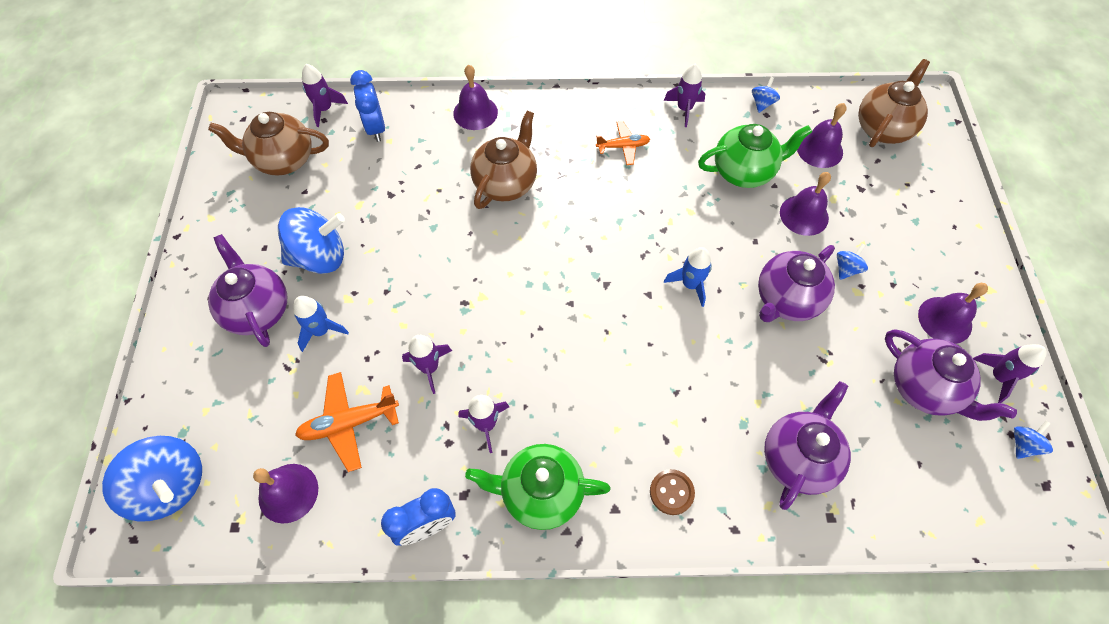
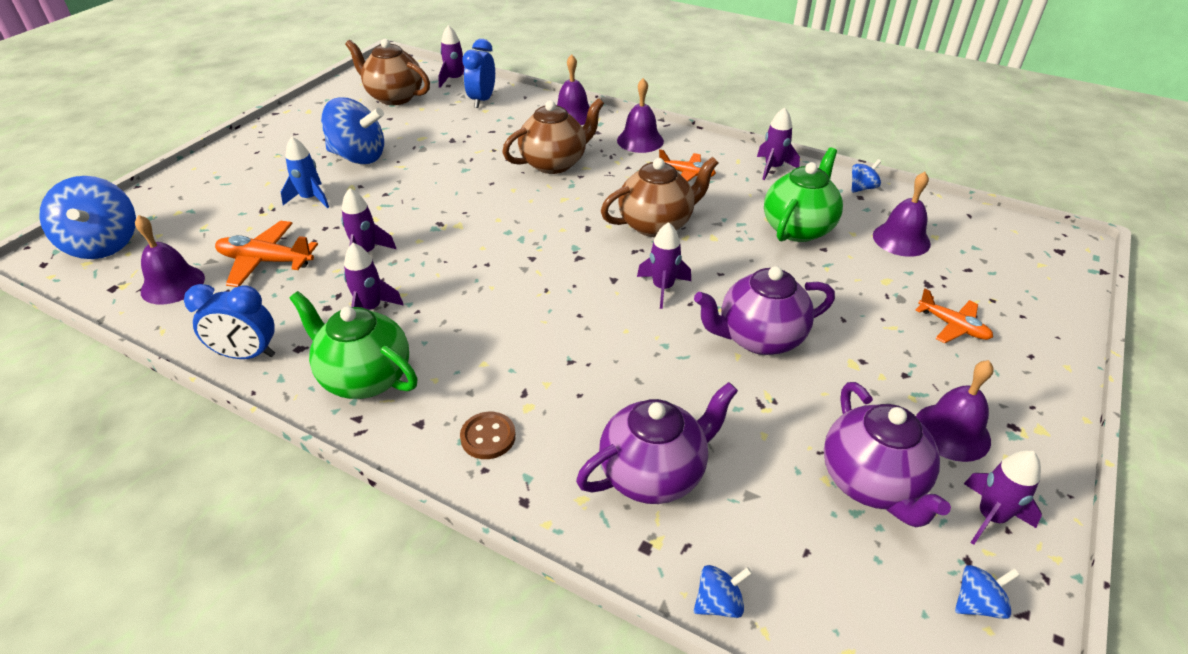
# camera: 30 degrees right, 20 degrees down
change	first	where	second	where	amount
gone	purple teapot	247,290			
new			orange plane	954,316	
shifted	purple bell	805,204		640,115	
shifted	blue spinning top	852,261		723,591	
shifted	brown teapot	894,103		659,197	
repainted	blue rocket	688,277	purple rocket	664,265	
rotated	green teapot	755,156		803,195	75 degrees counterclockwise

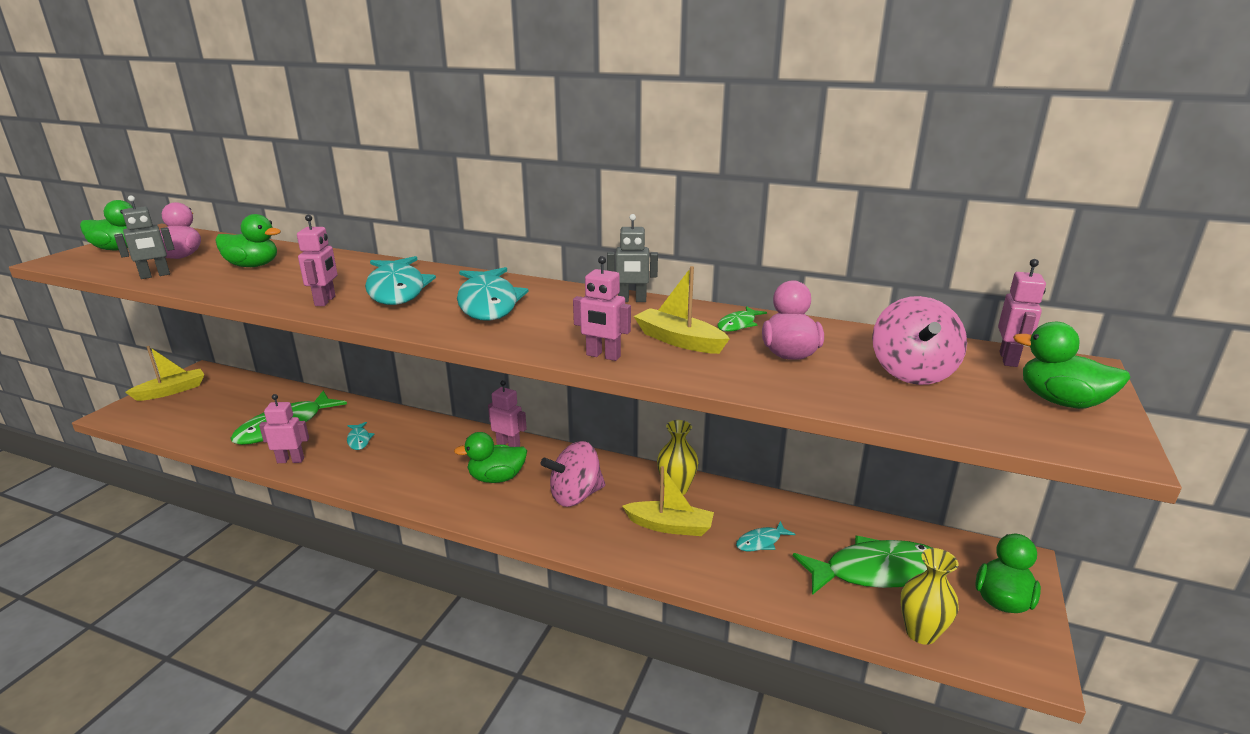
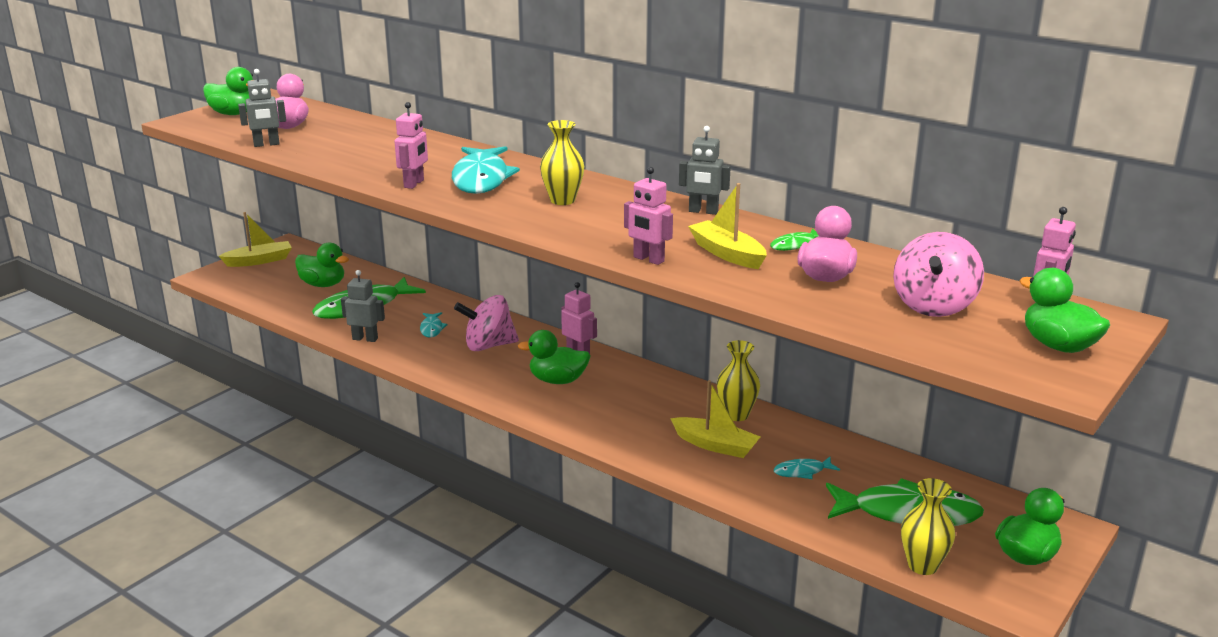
# camera: 15 degrees right, 0 degrees up
change	first	where	second	where	amount
shifted	green duck	248,240		322,264	
shifted	pink spinning top	573,474		486,323	
swapped	turquoise fish	493,294	yellow vase	562,162	
repainted	pink robot	284,428	grey robot	363,306	

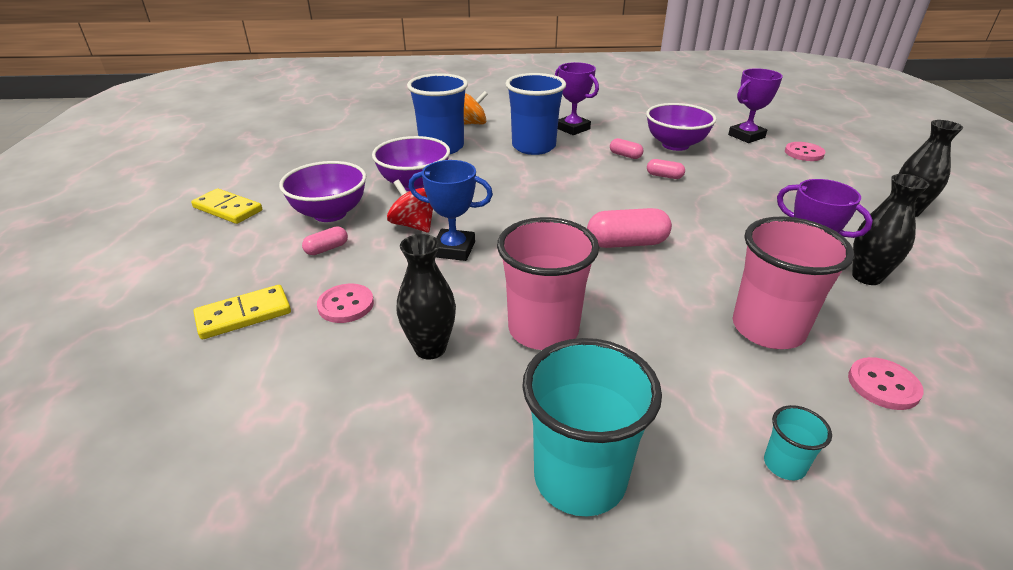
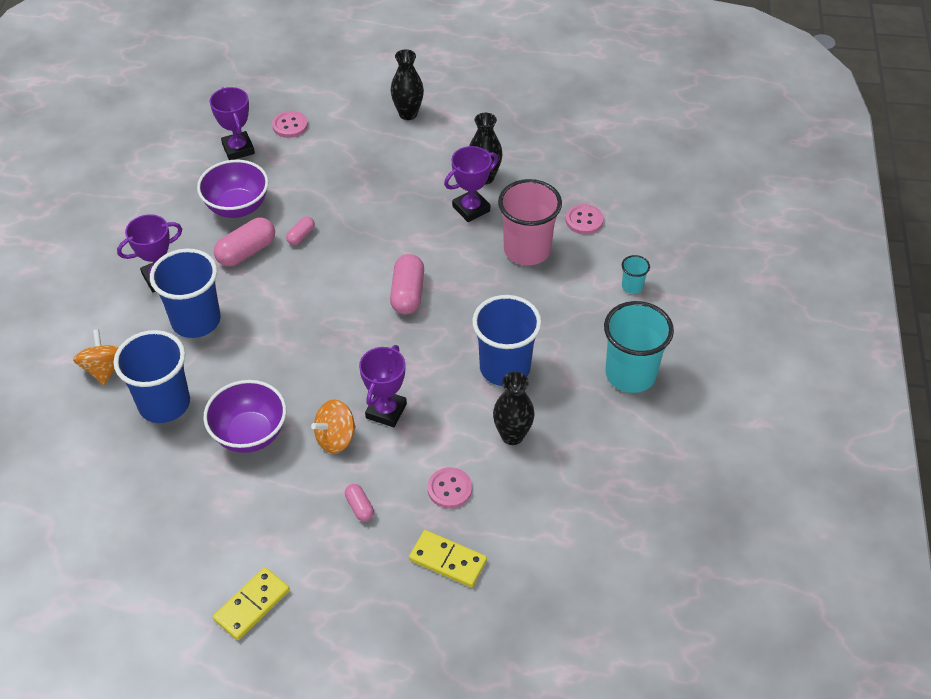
# camera: 80 degrees left, 15 degrees up
change	first	where	second	where	amount
gone	purple bowl	322,191			
repainted	red spinning top	410,205	orange spinning top	333,426	
repainted	blue trophy	451,210	purple trophy	383,386	
repainted	pink cup	548,283	blue cup	507,340	
rotated	yellow domino	242,312		448,558	45 degrees counterclockwise
scaled	pink capsule	626,148		244,242	x1.84

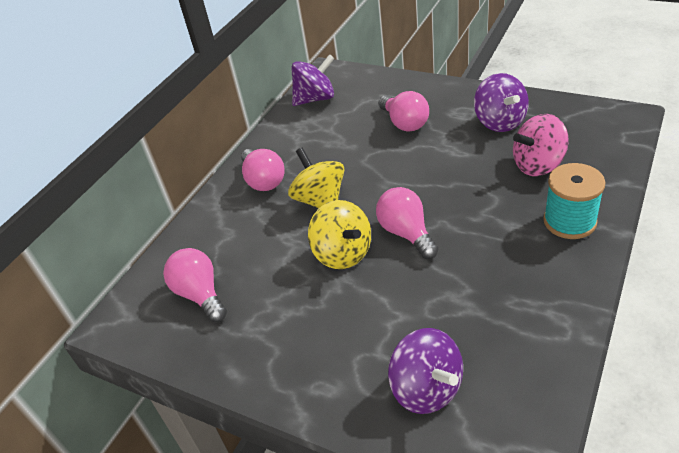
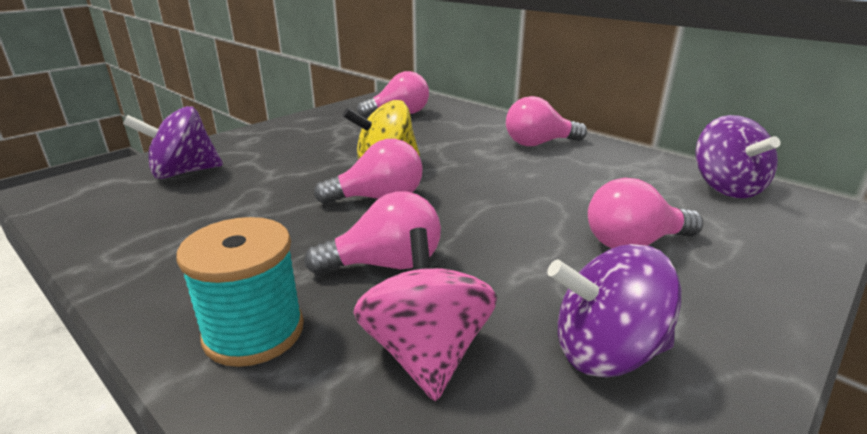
# camera: 100 degrees right, 15 degrees down
change	first	where	second	where	amount
gone	yellow spinning top	316,178			
new			pink light bulb	372,233	

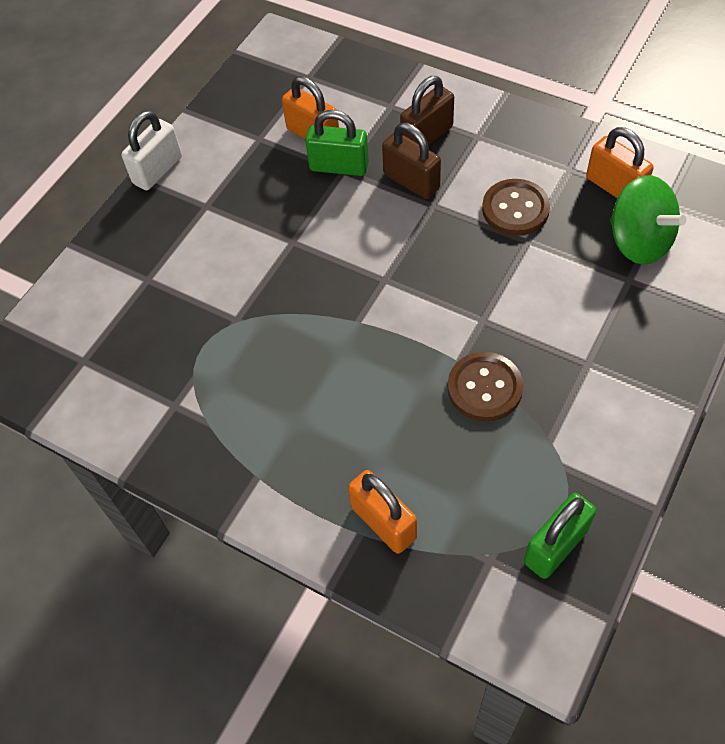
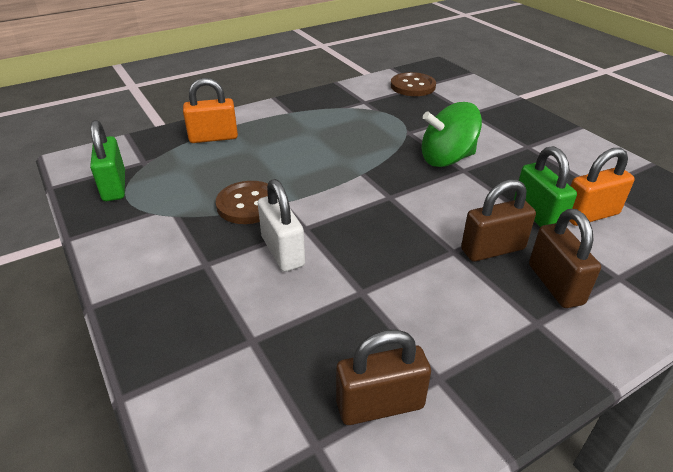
# camera: 115 degrees right, 20 degrees down
change	first	where	second	where	amount
shifted	white padlock	151,151		281,225	
shifted	brown button	516,207		413,84	
shifted	green spinning top	648,220		452,134	
repainted	orange padlock	620,162	brown padlock	383,377	
rotated	green padlock	337,143		545,186	60 degrees counterclockwise

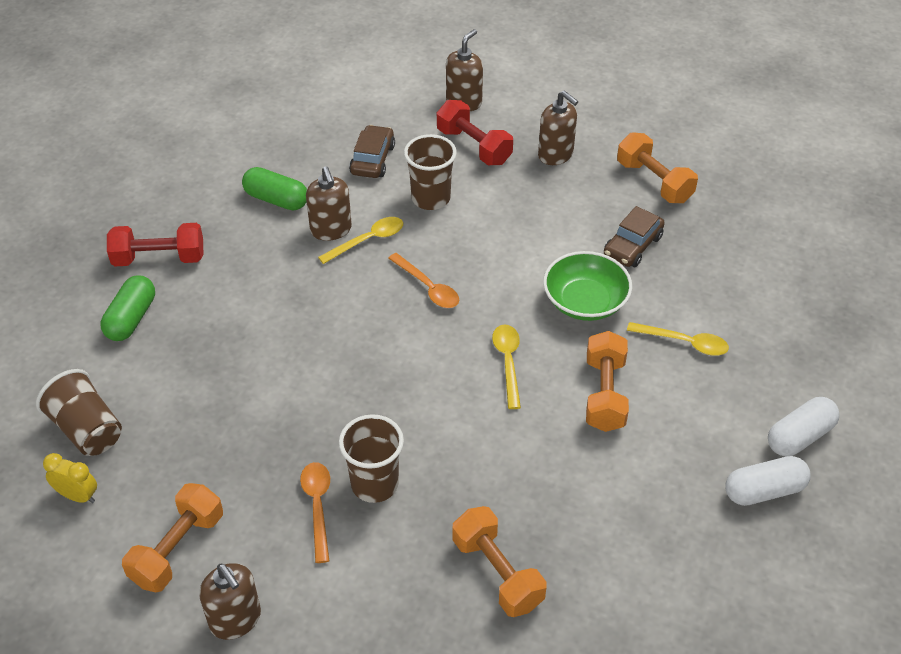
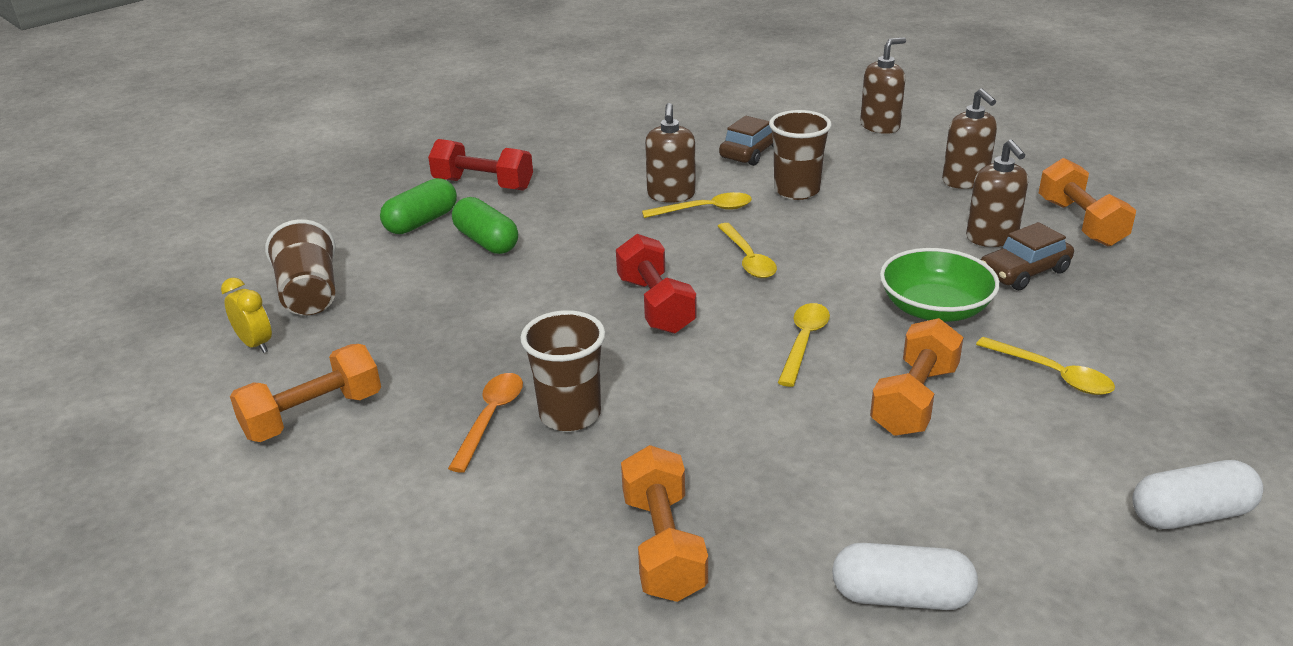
# camera: 25 degrees right, 15 degrees down
change	first	where	second	where	amount
shifted	brown soap dispenser	230,601		997,193	
shifted	green capsule	274,189		485,225	
shifted	red dumbbell	475,132		656,284	
shifted	white capsule	768,481		905,576	
repainted	orange spoon	423,280	yellow spoon	747,250	

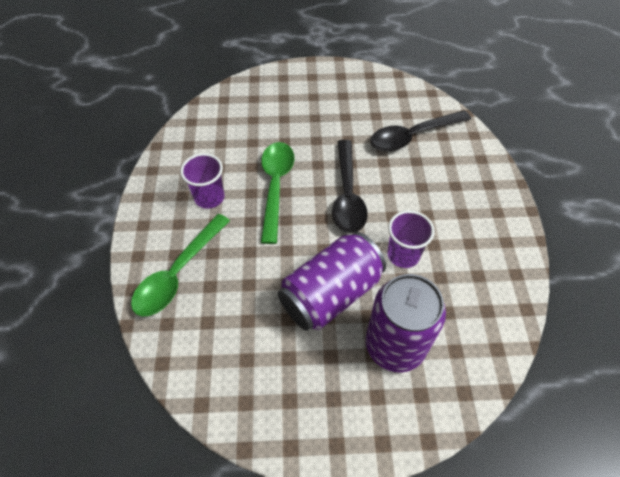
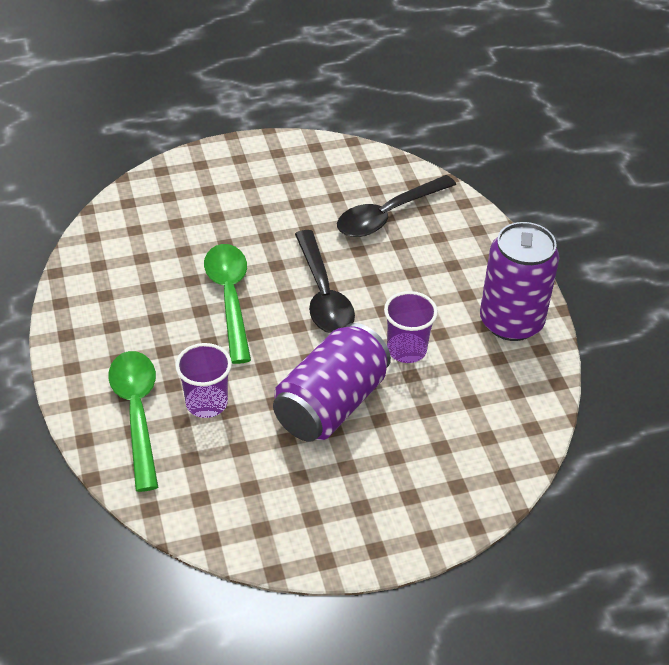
# camera: 15 degrees left, 10 degrees down
change	first	where	second	where	amount
shifted	purple cup	202,181		203,380	
shifted	purple can	406,323		520,281	
rotated	green spoon	180,265		133,421	150 degrees clockwise

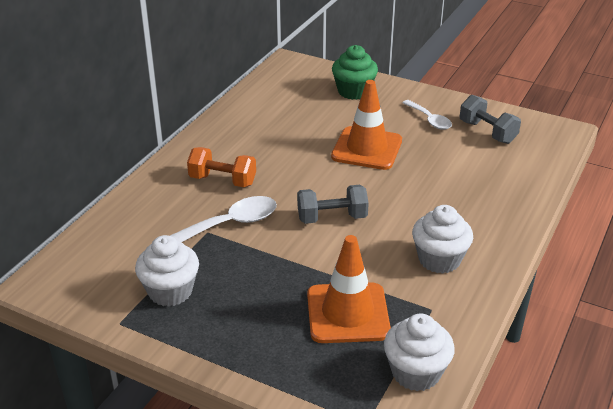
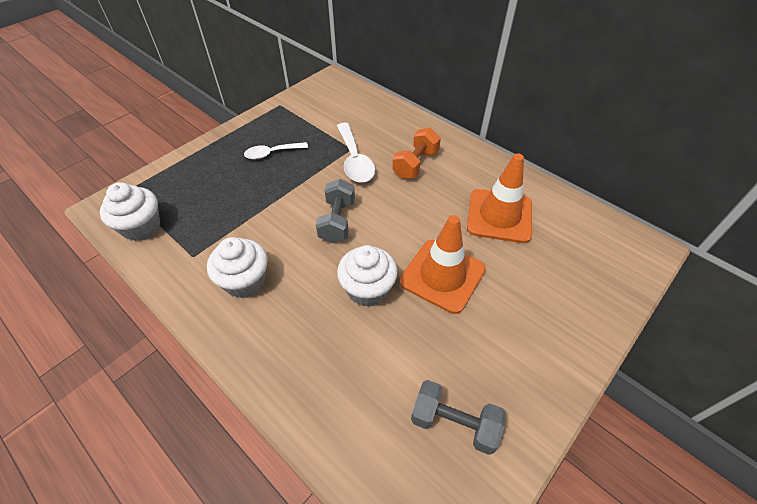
# camera: 105 degrees right, 15 degrees up
change	first	where	second	where	amount
gone	green cupcake	355,72			
shifted	white cupcake	167,271		367,276	
shifted	orange traffic cone	349,289		499,198	
shifted	white spoon	427,115		276,151	
rotated	grey dumbbell	490,119		458,417	45 degrees clockwise

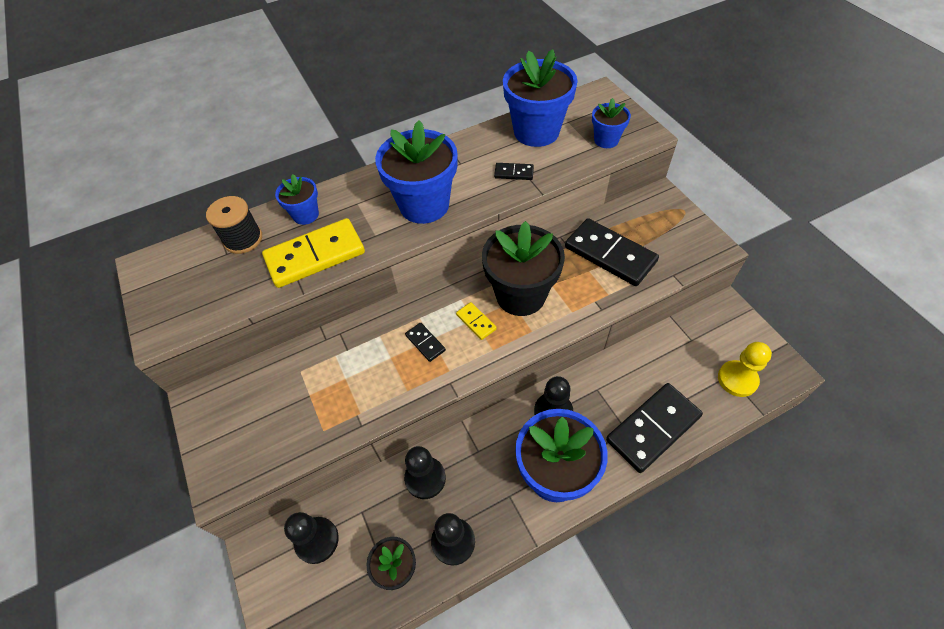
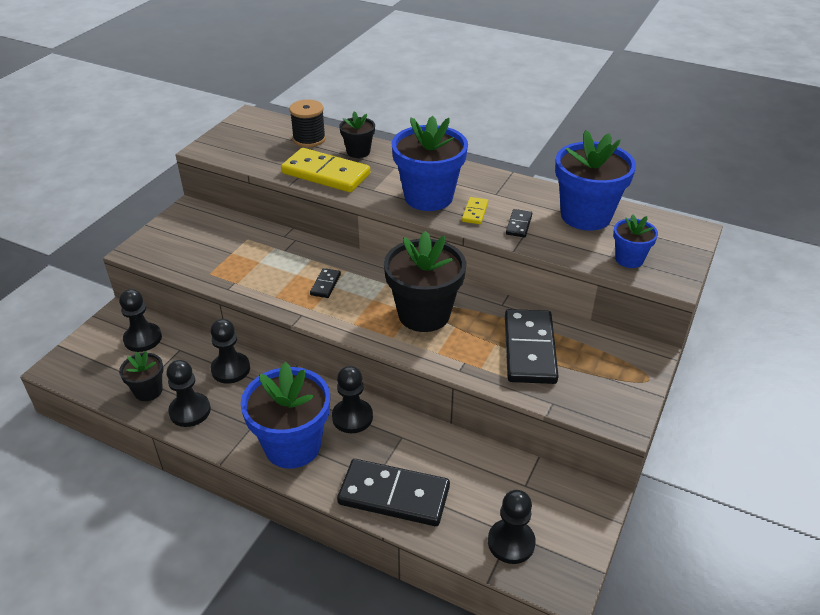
# camera: 50 degrees right, 15 degrees down
change	first	where	second	where	amount
shifted	yellow domino	476,321		475,210	
repainted	blue flower pot	297,199	black flower pot	357,134	
repainted	yellow pawn	745,369	black pawn	512,527	
rotated	black domino	514,171		519,223	45 degrees clockwise

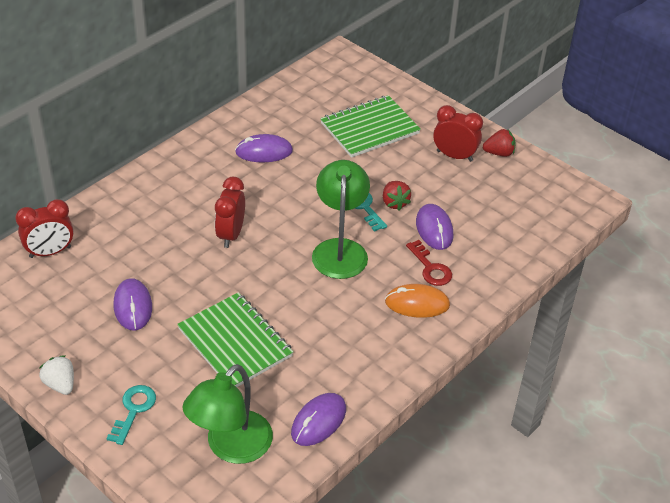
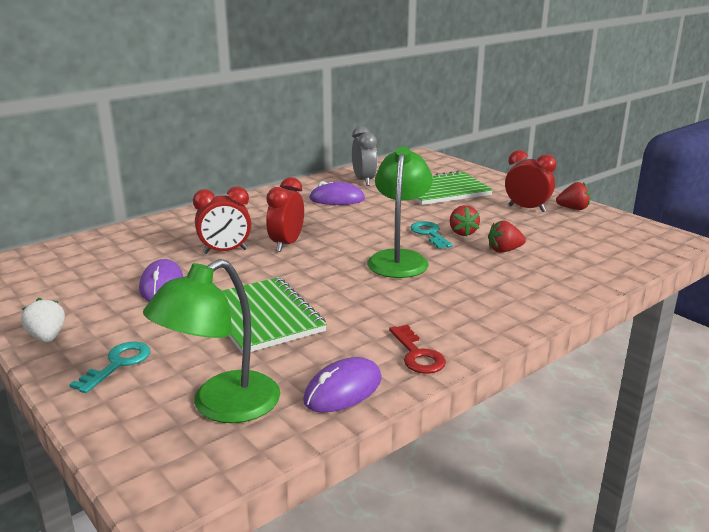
# camera: 10 degrees right, 20 degrees down
change	first	where	second	where	amount
gone	orange mouse	417,301			
new			grey clock	364,156	
shifted	red clock	44,228		222,220	
shifted	red key	429,263		417,349	
swapped	purple mouse	435,227	red strawberry	507,236	

